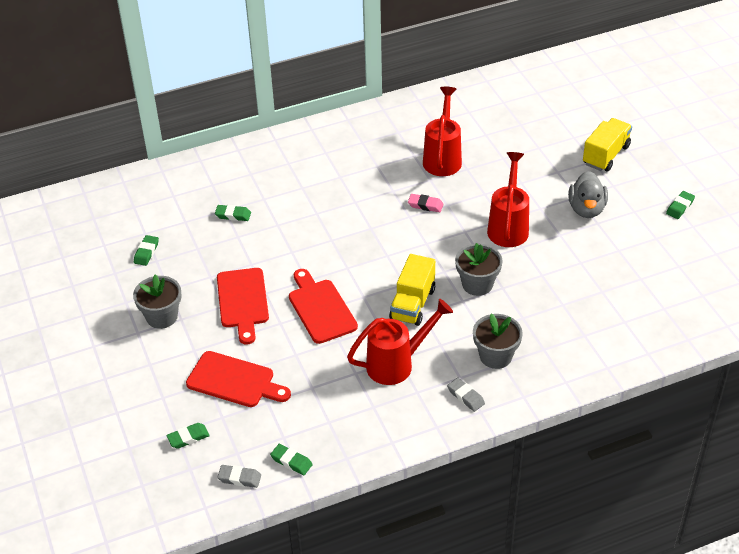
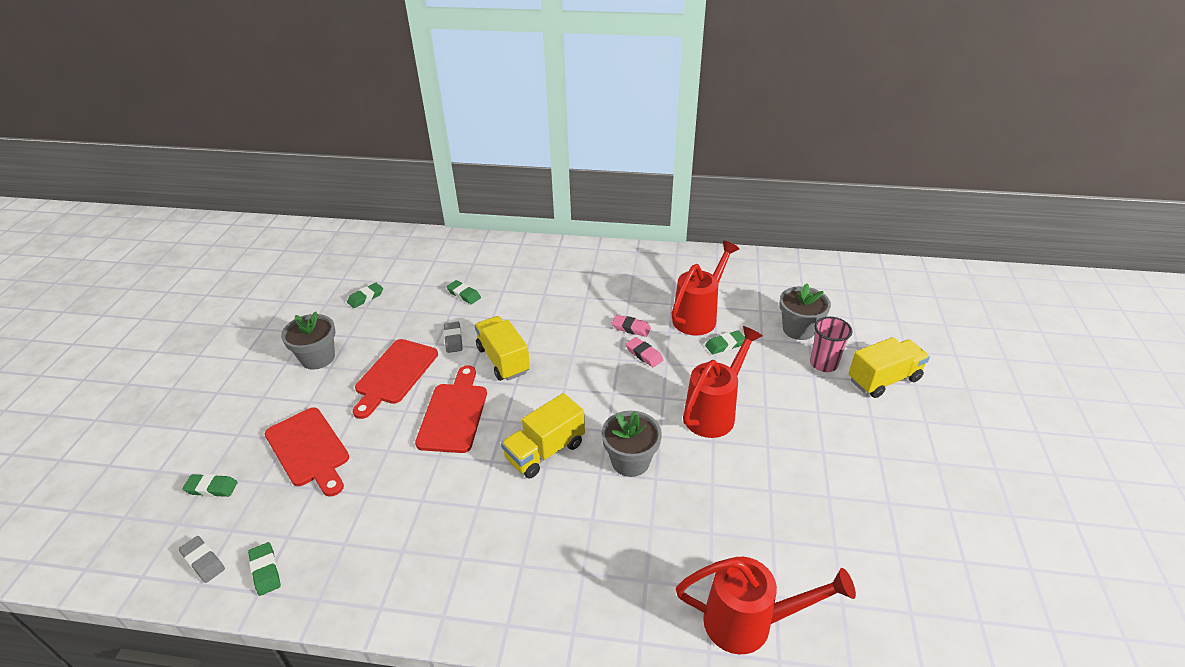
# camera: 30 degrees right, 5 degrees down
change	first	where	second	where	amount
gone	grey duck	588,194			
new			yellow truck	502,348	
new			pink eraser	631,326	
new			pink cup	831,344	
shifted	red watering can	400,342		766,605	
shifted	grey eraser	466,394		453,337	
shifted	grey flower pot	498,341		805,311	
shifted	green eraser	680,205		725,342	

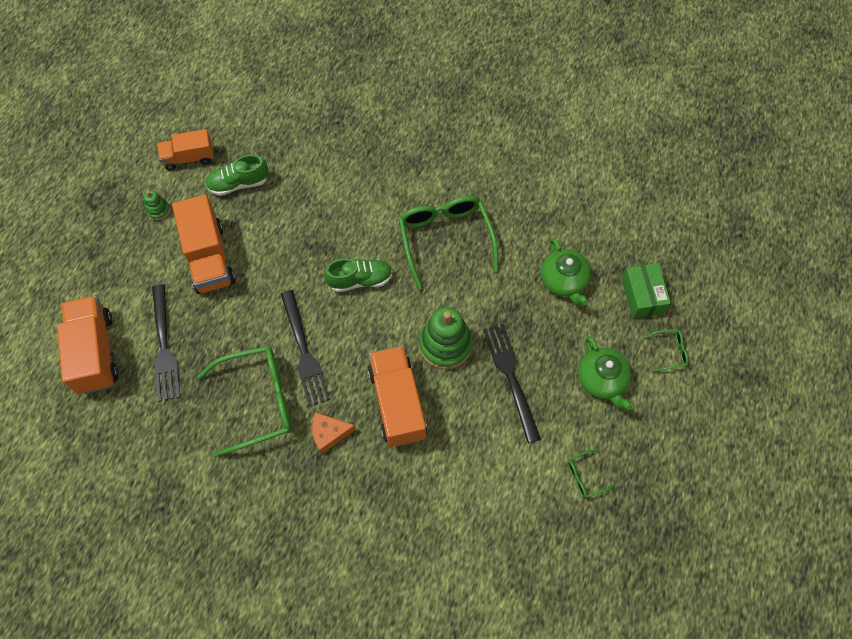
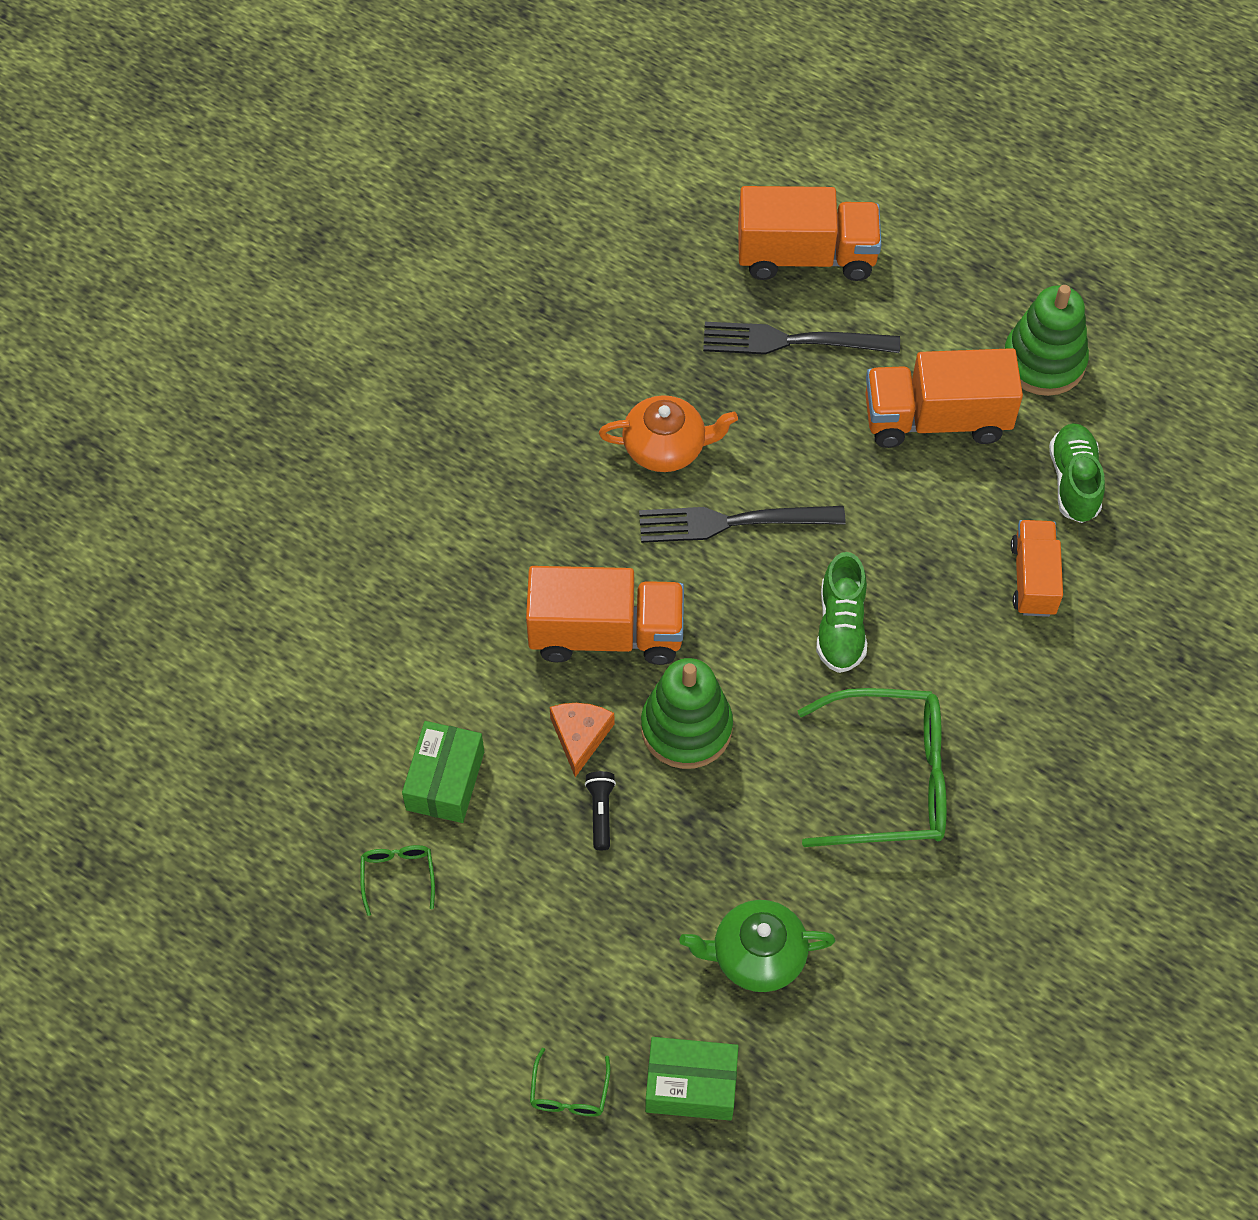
# camera: 105 degrees right, 5 degrees down
change	first	where	second	where	amount
gone	green teapot	605,373			
new			green box	443,772	
shifted	orange truck	185,150		1037,568	
shifted	orange cheese	334,433		582,740	
swapped	green glasses	244,401	orange teapot	668,433	
swapped	black fork	512,383	black flashlight	600,810	
scaled	green stacking toy	156,205		1046,340	x2.06

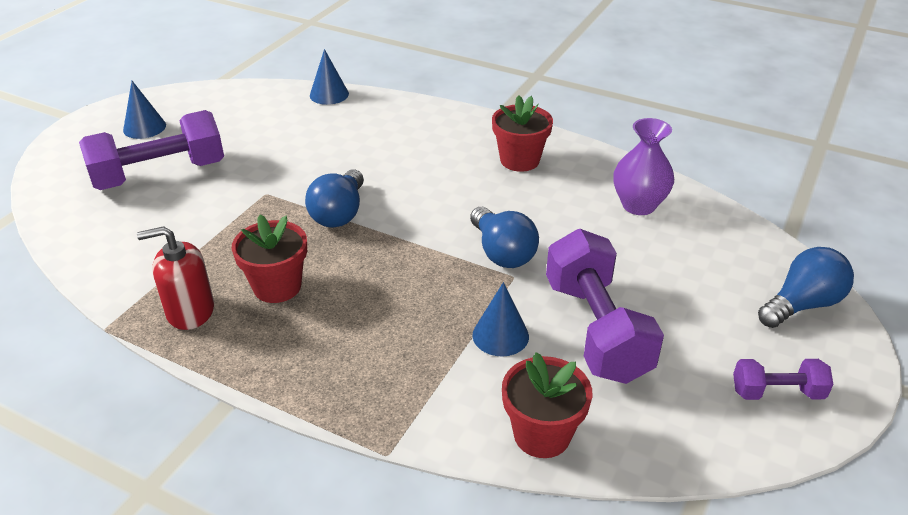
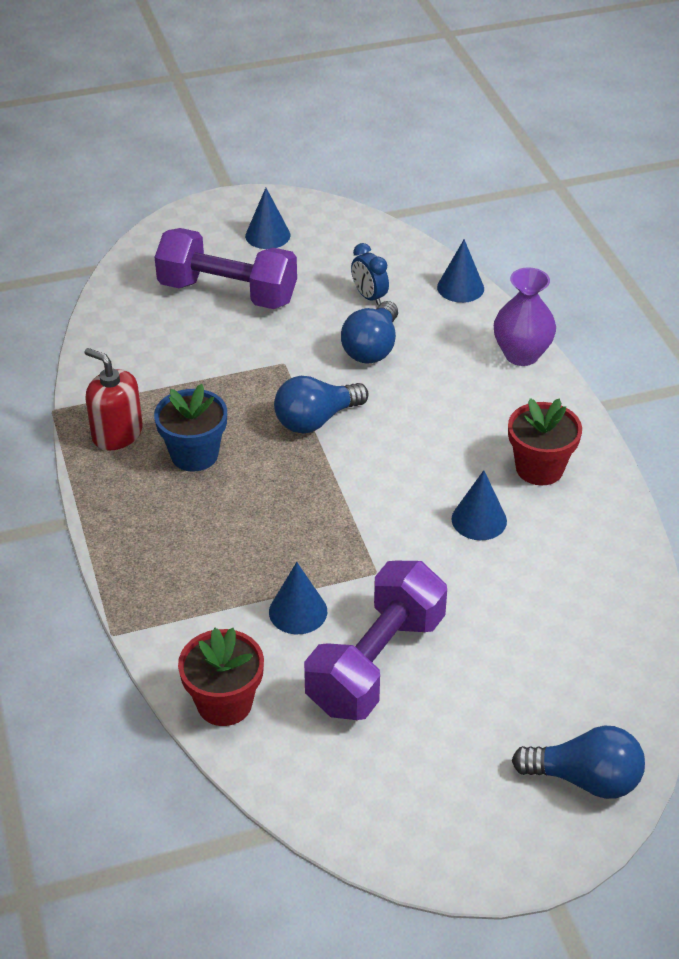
# camera: 45 degrees right, 5 degrees up
change	first	where	second	where	amount
gone	purple dumbbell	783,379			
new			blue clock	370,274	
new			blue cone	479,505	
shifted	blue light bulb	504,237		369,332	
shifted	purple vase	643,166		525,316	
repainted	red flower pot	269,258	blue flower pot	190,428	

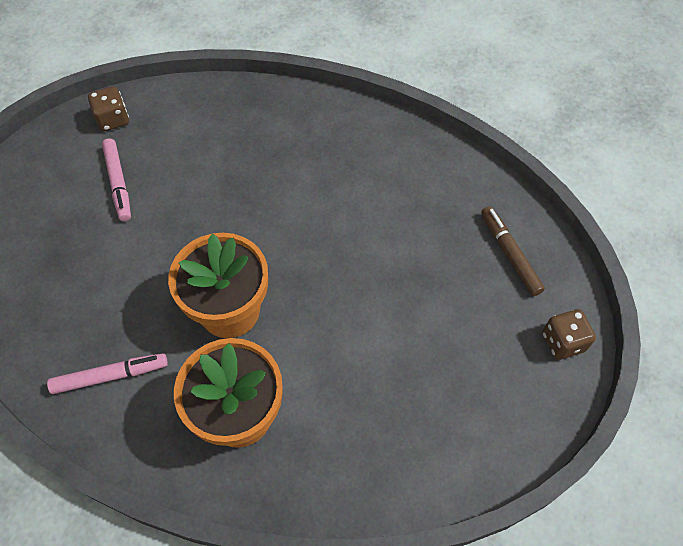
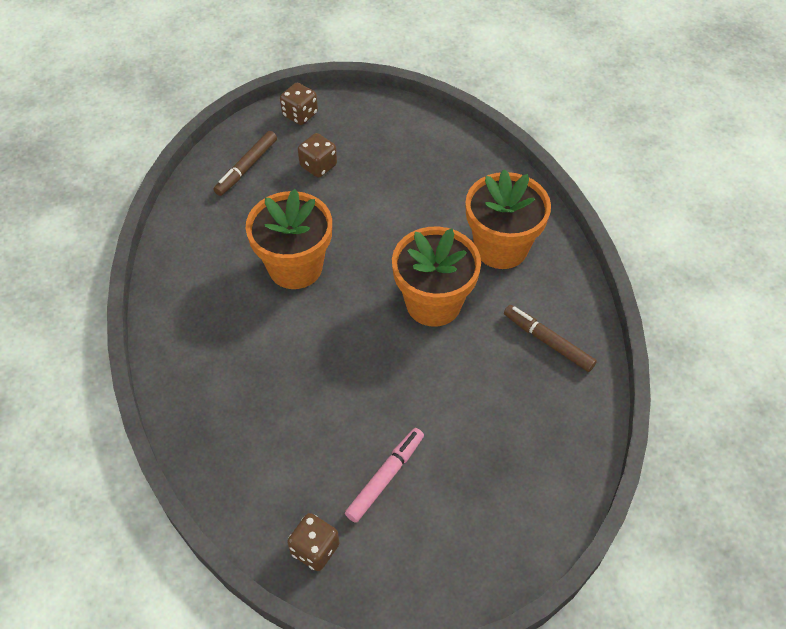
# camera: 125 degrees left, 5 degrees down
change	first	where	second	where	amount
new			orange flower pot	289,239	
new			brown dice	317,155	
repainted	pink marker	107,373	brown marker	550,338	

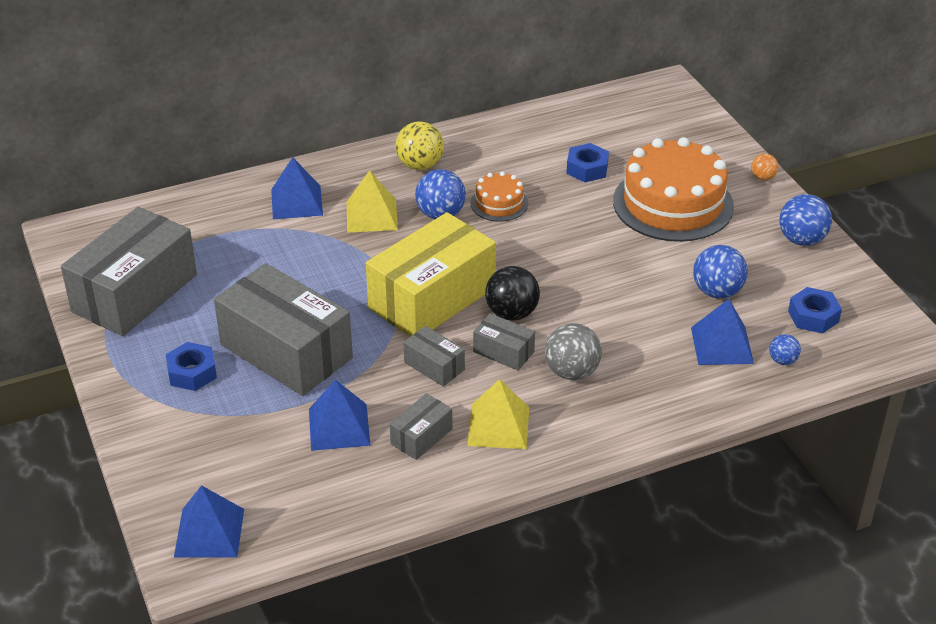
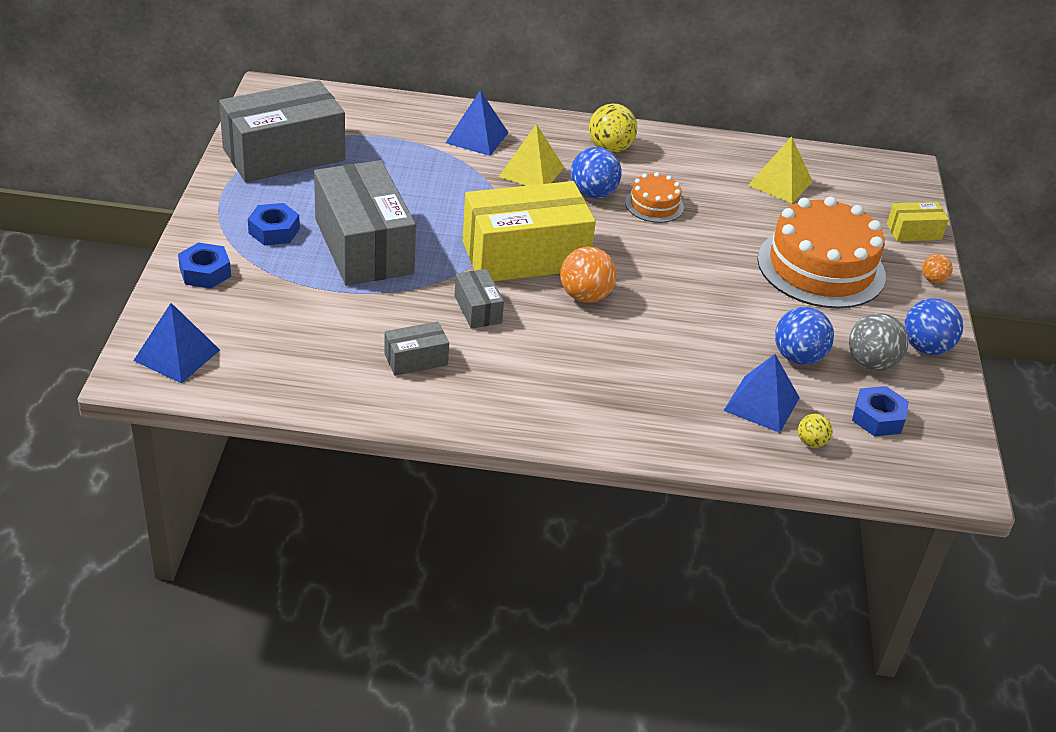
# camera: 25 degrees right, 0 degrees up
change	first	where	second	where	amount
gone	blue pyramid	340,415			
gone	grey box	504,342			
new			yellow box	918,221	
shifted	yellow pyramid	498,414		780,170	
shifted	grey ball	573,351		879,342	
shifted	blue nut	587,162		204,265	
repainted	black ball	512,293	orange ball	588,274	
repainted	blue ball	785,349	yellow ball	815,431	

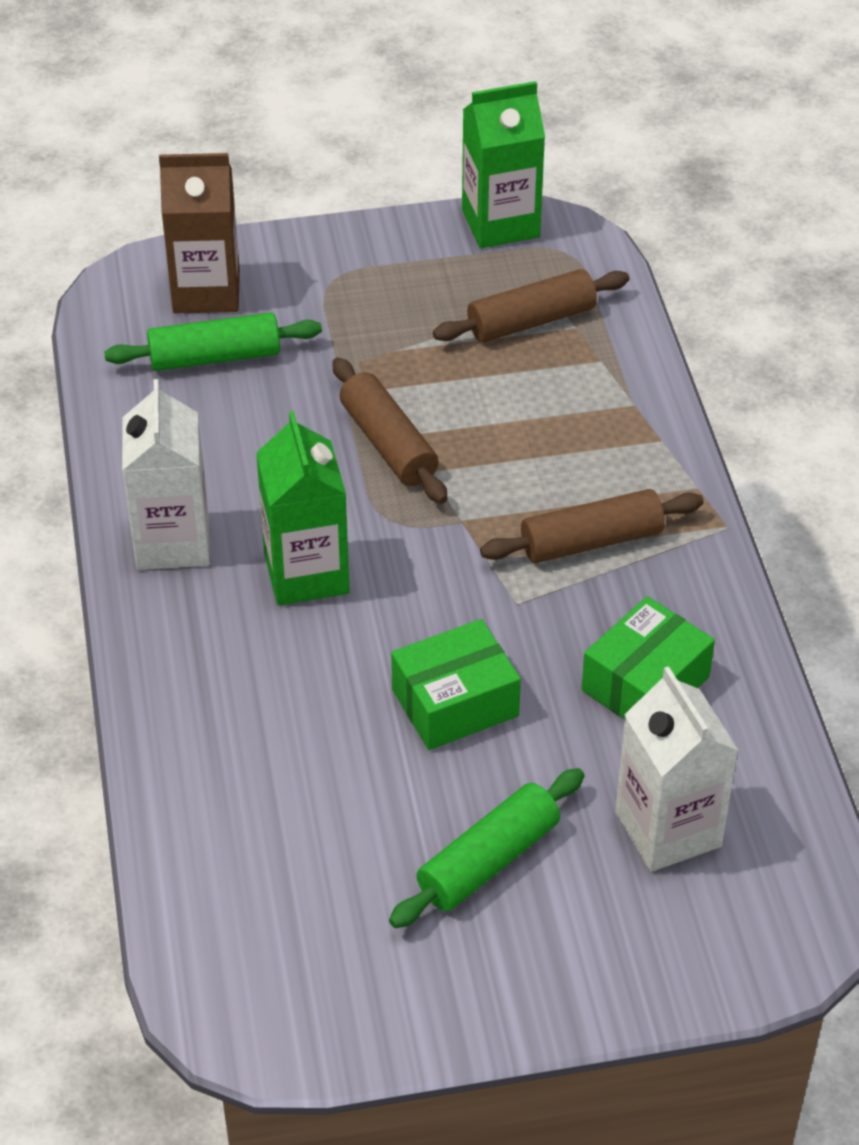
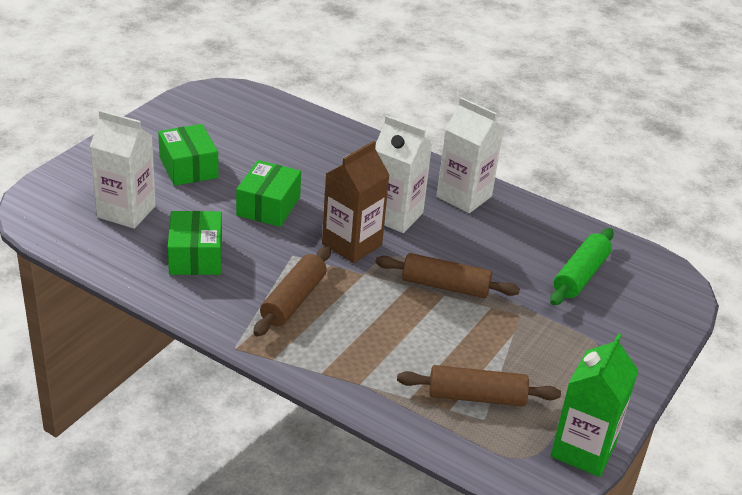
# camera: 130 degrees right, 10 degrees down
change	first	where	second	where	amount
shifted	brown carton	199,233		356,202	
swapped	green rolling pin	486,848	green box	188,155	
repainted	green carton	303,508	white carton	403,174	
rotated	brown rolling pin	531,305		479,386	75 degrees clockwise

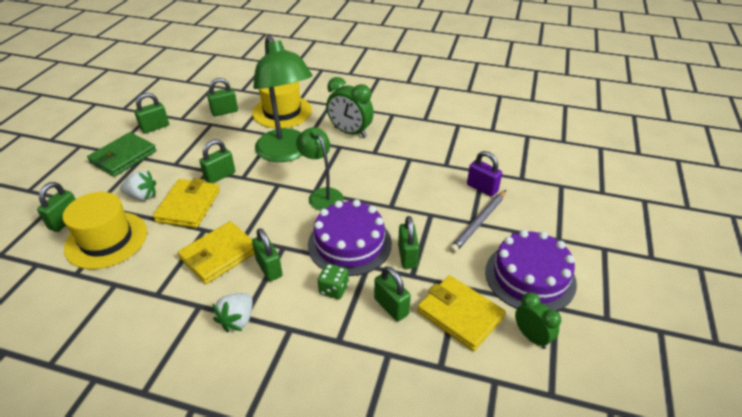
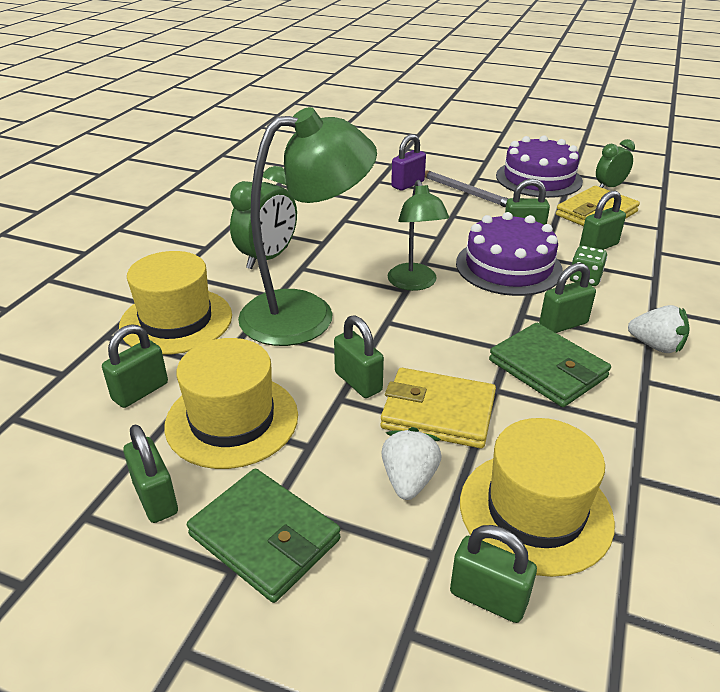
# camera: 85 degrees left, 5 degrees down
change	first	where	second	where	amount
new			yellow hat	231,403	
repainted	yellow wallet	216,252	green wallet	550,365	
rotated	green padlock	222,97		135,366	60 degrees clockwise
rotated	green lamp	320,169		418,235	75 degrees counterclockwise

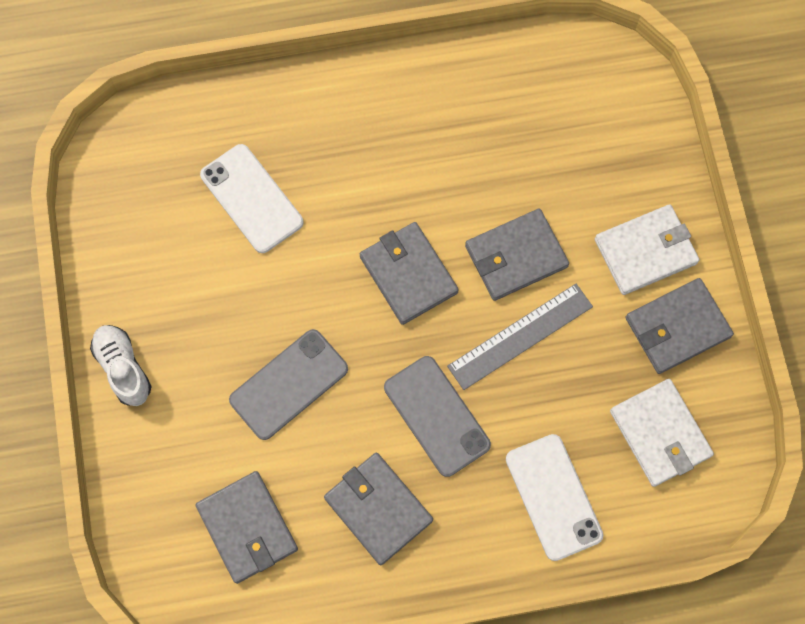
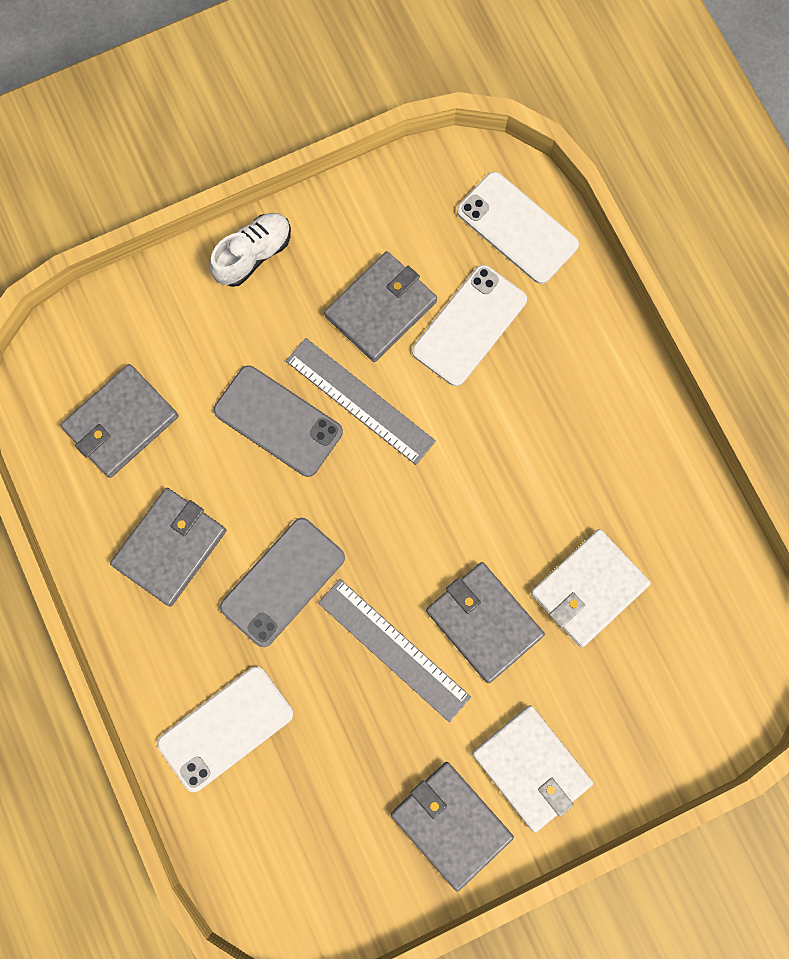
# camera: 75 degrees right, 5 degrees up
change	first	where	second	where	amount
new			grey ruler	361,401	
new			white phone	518,228	
shifted	grey wallet	409,273		380,306	
shifted	white wallet	662,433		591,588	

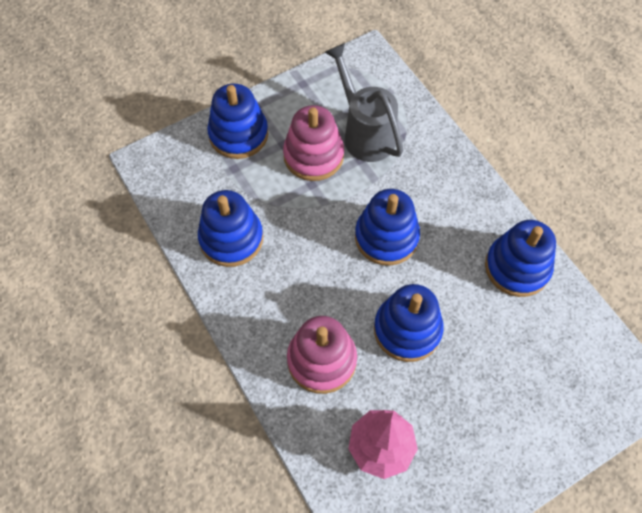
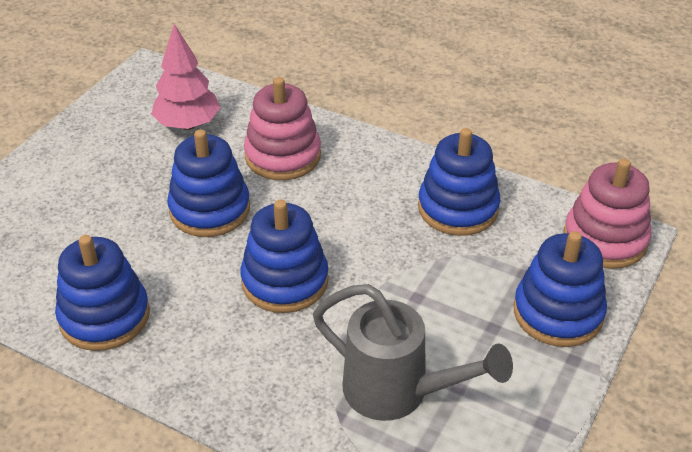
# camera: 150 degrees right, 20 degrees down
change	first	where	second	where	amount
shifted	pink stacking toy	313,143		607,213	

